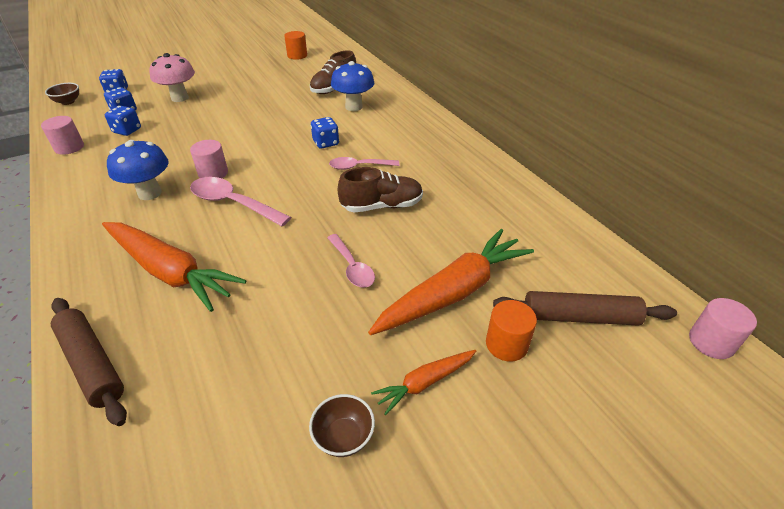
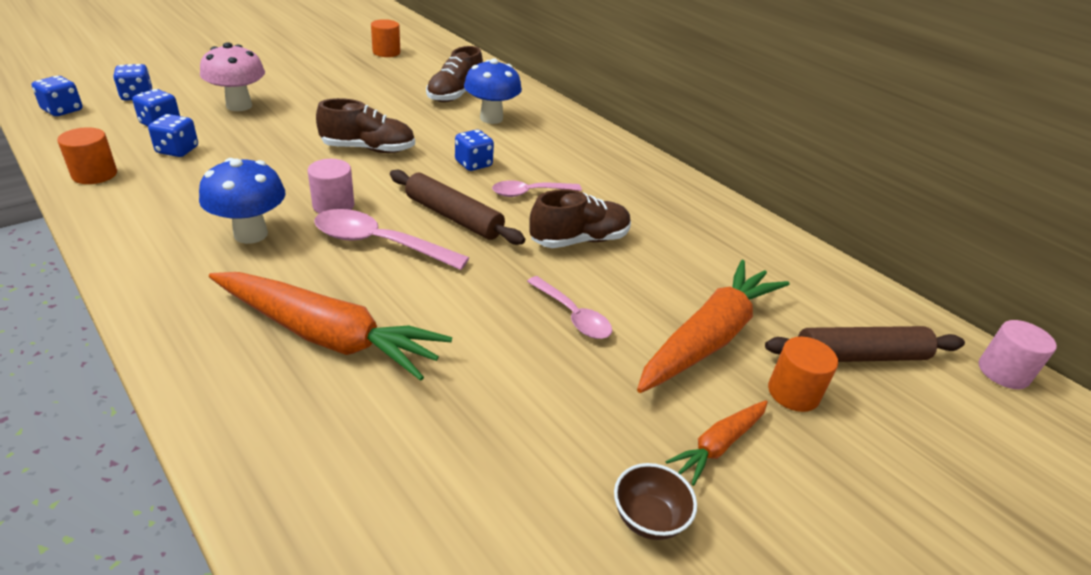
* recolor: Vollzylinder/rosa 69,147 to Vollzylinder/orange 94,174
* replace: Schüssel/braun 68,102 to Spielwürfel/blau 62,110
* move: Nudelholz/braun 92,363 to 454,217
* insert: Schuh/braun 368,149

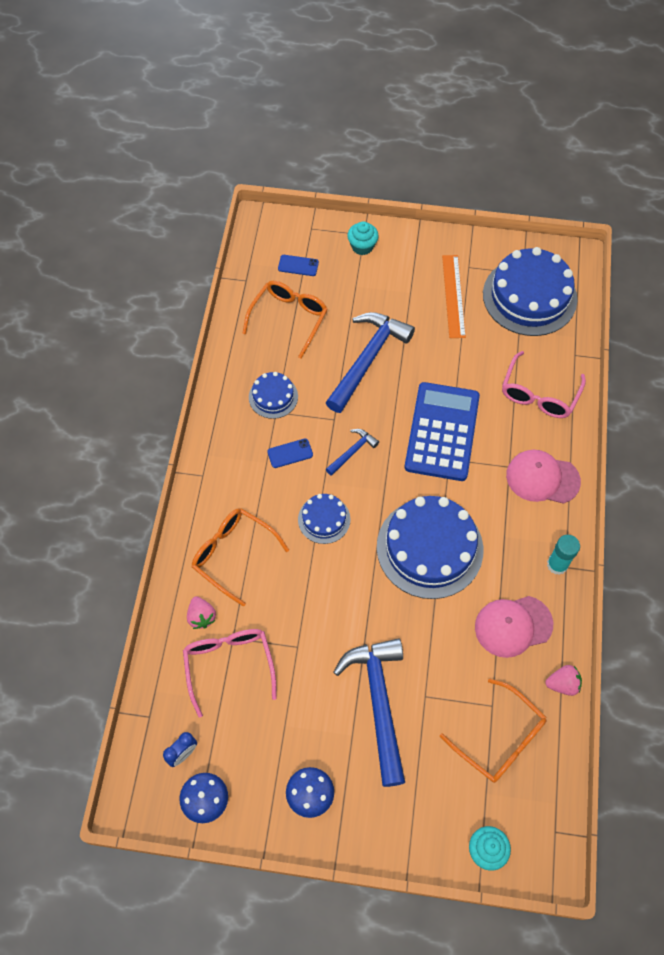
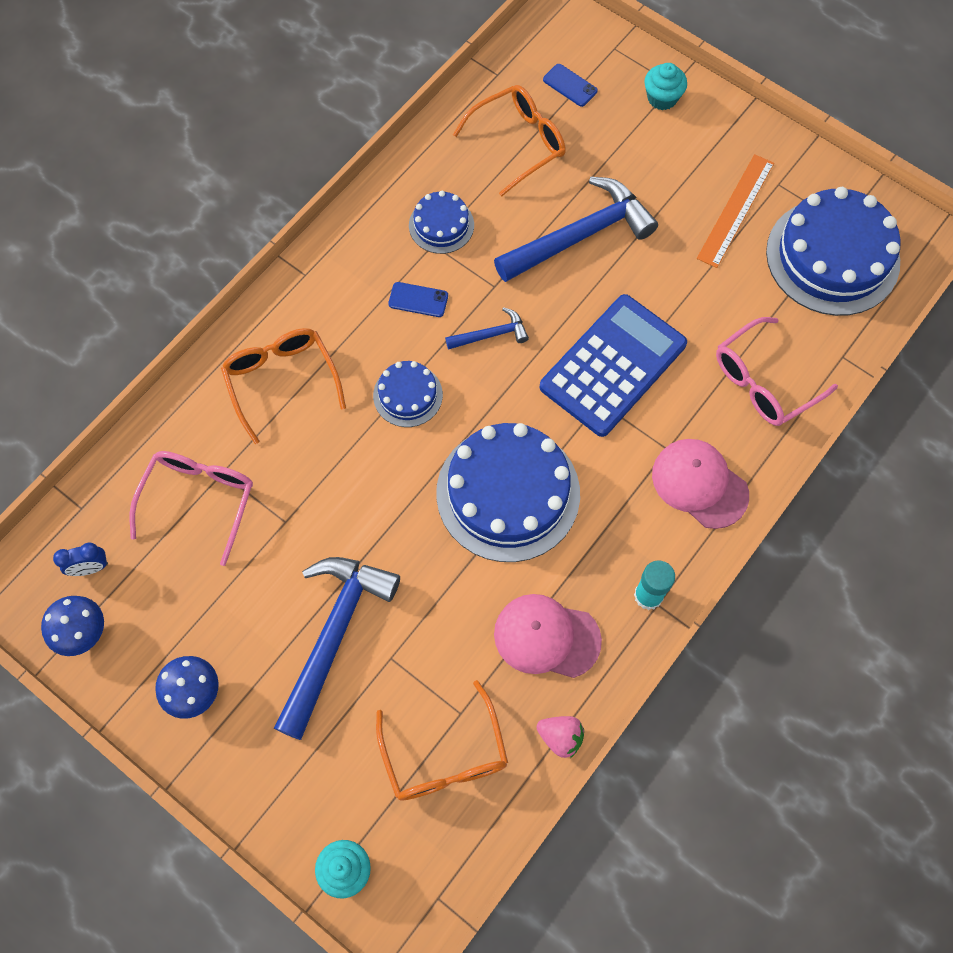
* delete: Erdbeere/rosa 201,616

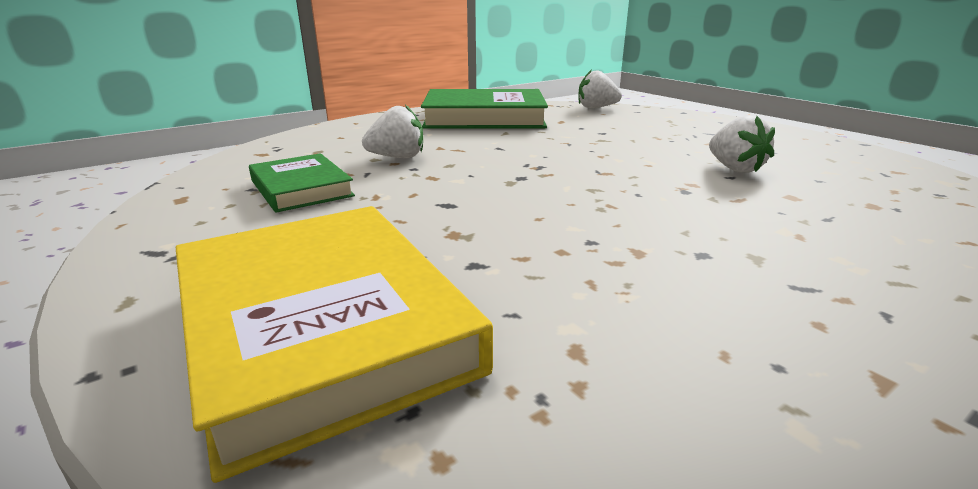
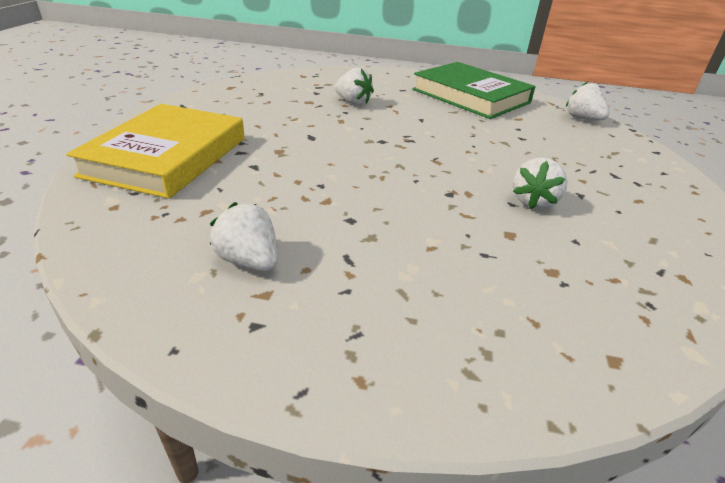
* delete: Buch/grün 301,188
* insert: Erdbeere/weiß 249,261

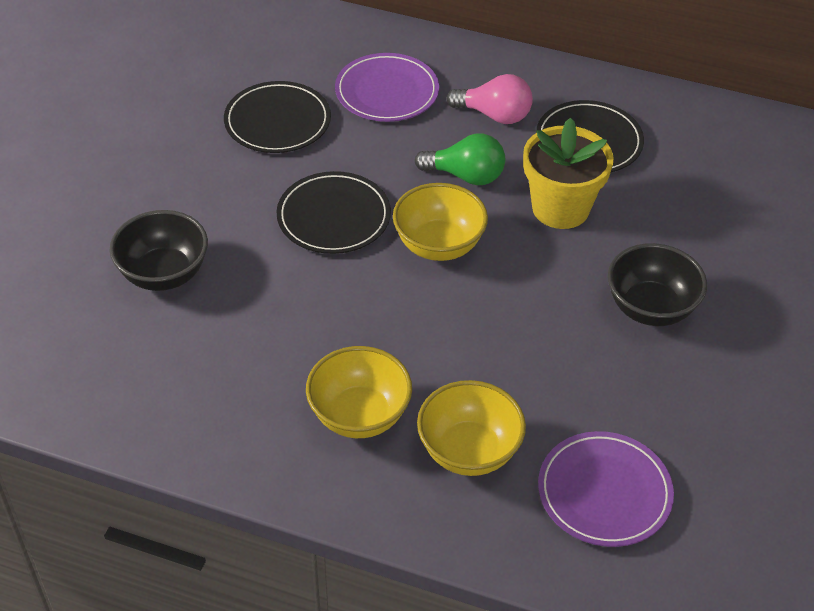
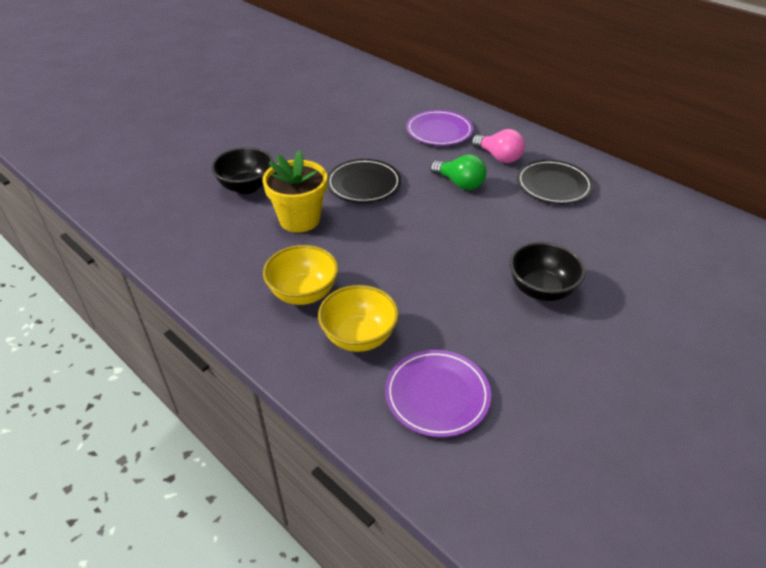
* delete: Teller/schwarz 277,121
* delete: Schüssel/gelb 438,245
* move: Blumentopf/gelb 560,208 to 299,219

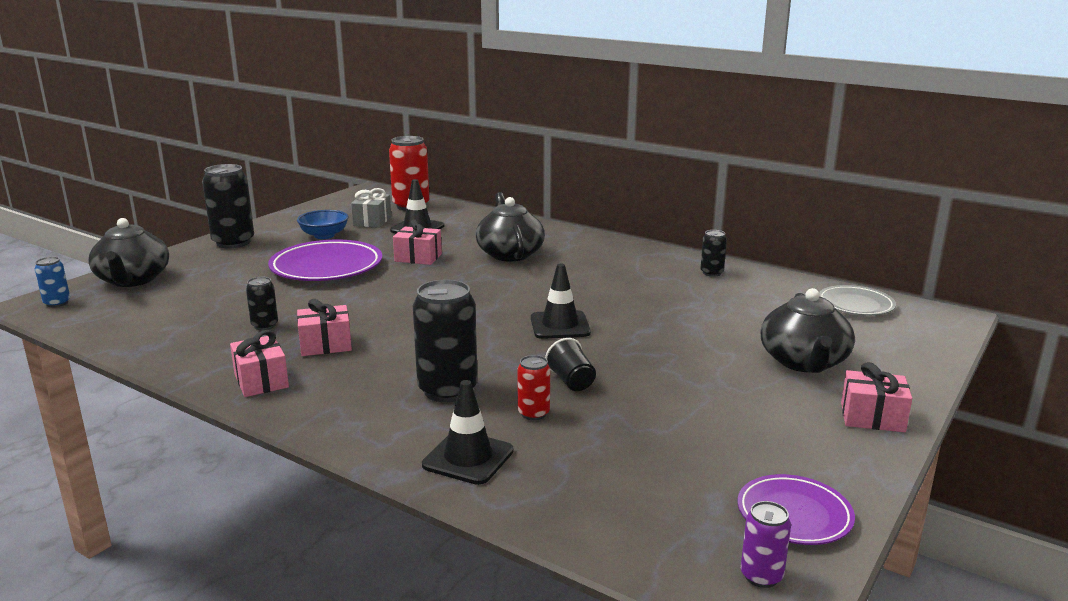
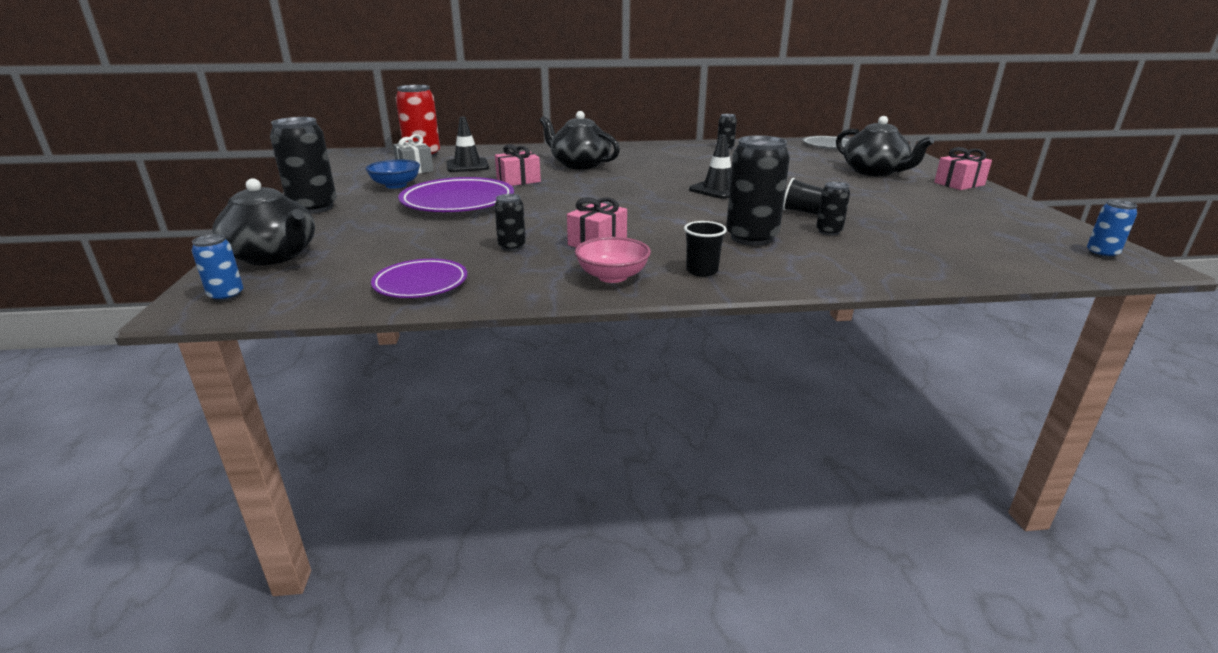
* replace: Geschenk/rosa 261,381 to Schüssel/rosa 612,276
* delete: Leitkegel/schwarz 468,458
* recolor: Dose/rot 533,413 to Dose/schwarz 829,231
* move: Teller/lila 794,515 to 421,284
* recolor: Dose/lila 761,576 to Dose/blau 1101,254
* insert: Becher/schwarz 702,271

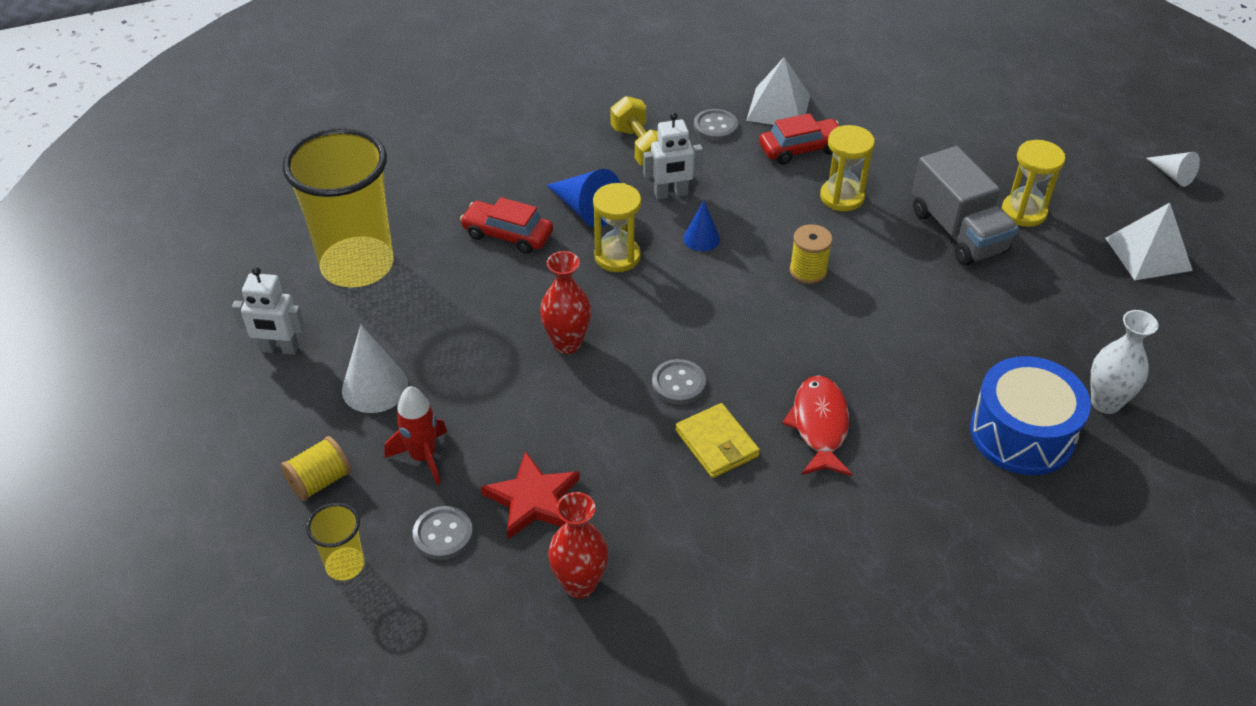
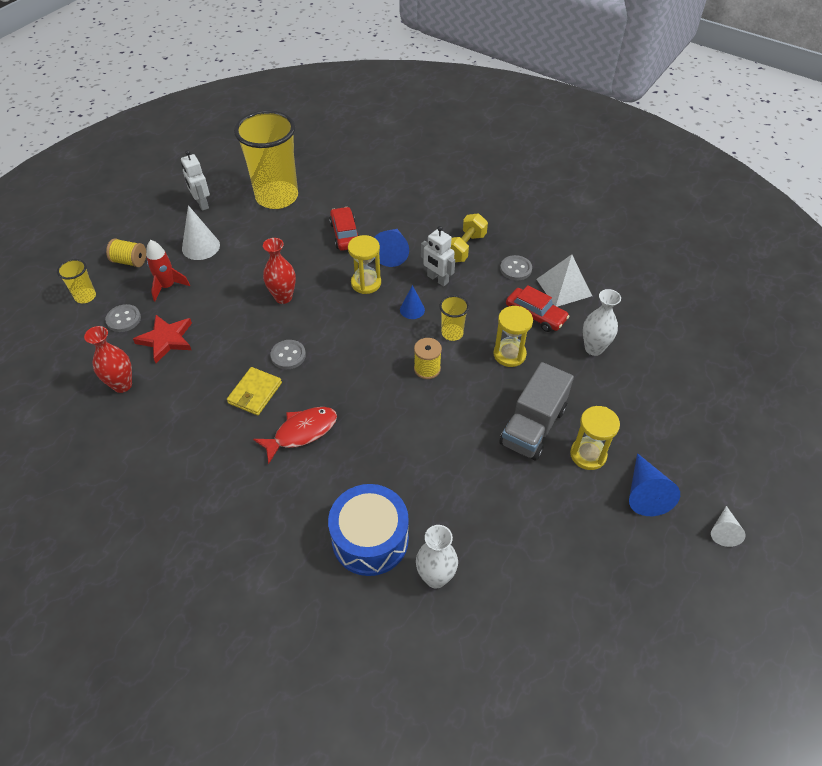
* delete: Pyramide/weiß 1148,254
* insert: Becher/gelb 452,333
* insert: Vase/weiß 593,348
* insert: Kegel/blau 645,493

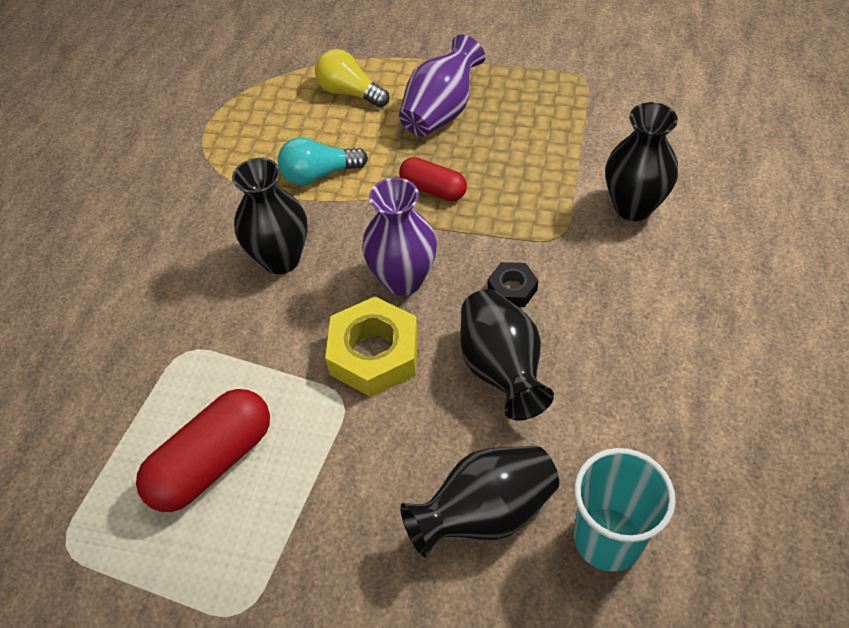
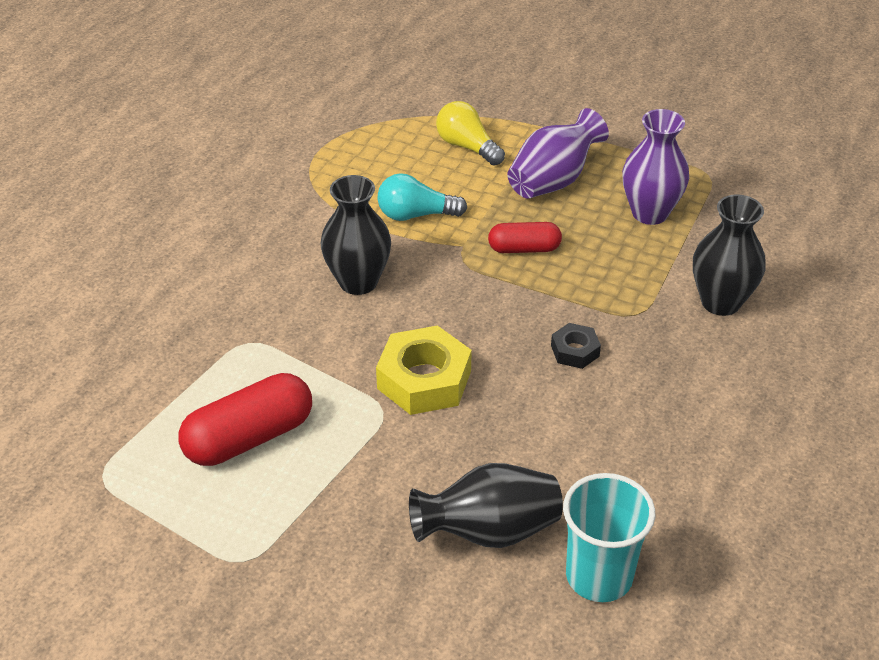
* move: Vase/lila 403,279 to 650,213
* rotate: Kapsel/rot 433,189 = 524,249 45 degrees counterclockwise
* delete: Vase/schwarz 501,369

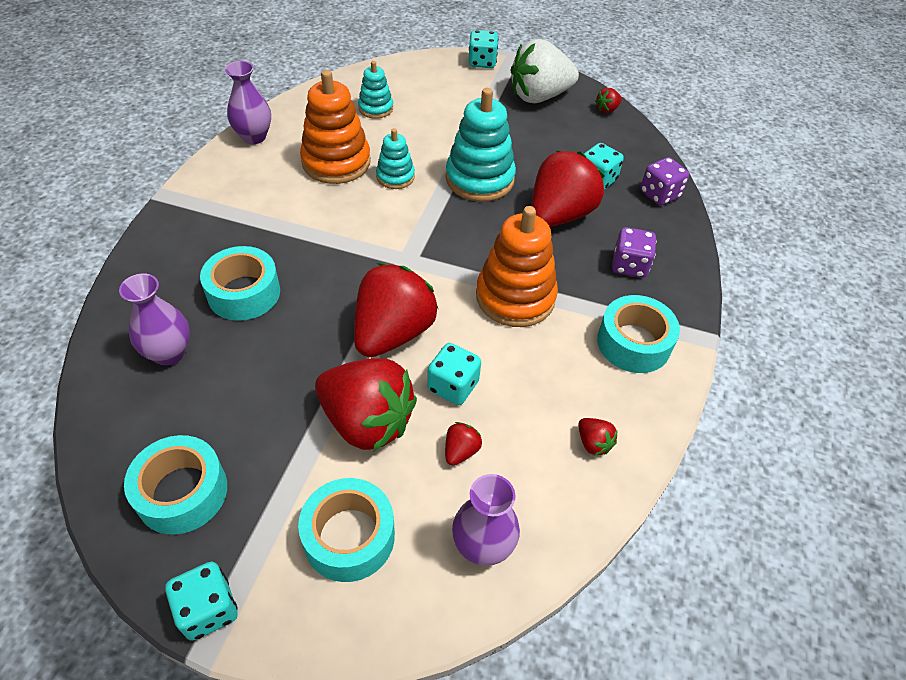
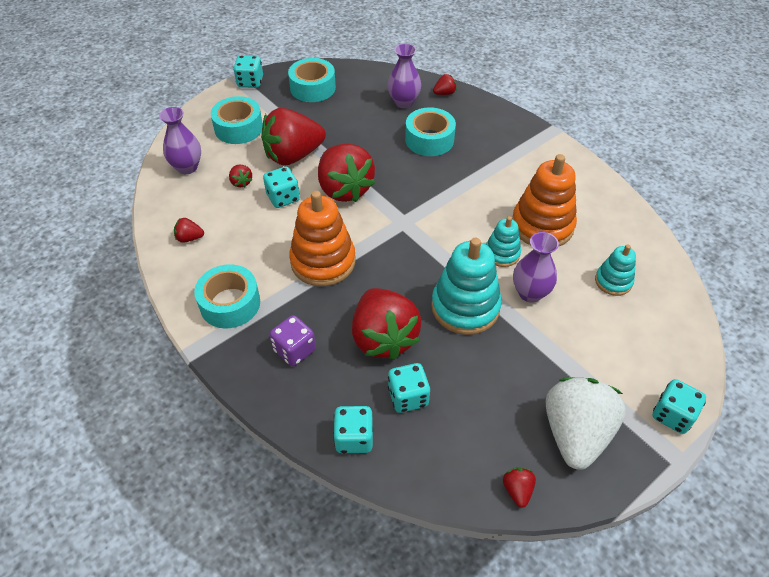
* move: Vase/lila 254,137 to 530,293
* recolor: Spielwürfel/lila 659,194 to Spielwürfel/türkis 354,438
* insert: Erdbeere/rot 444,93

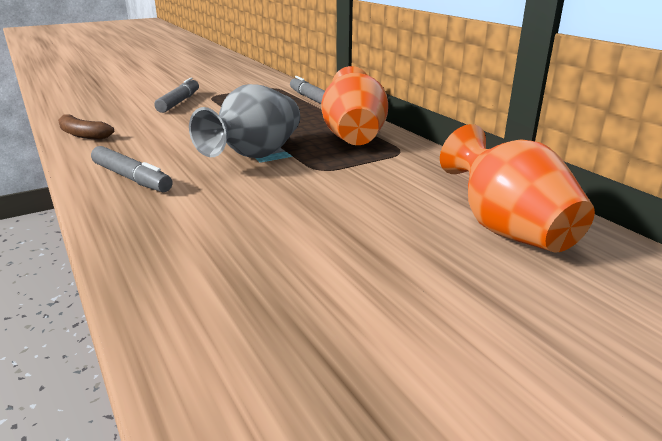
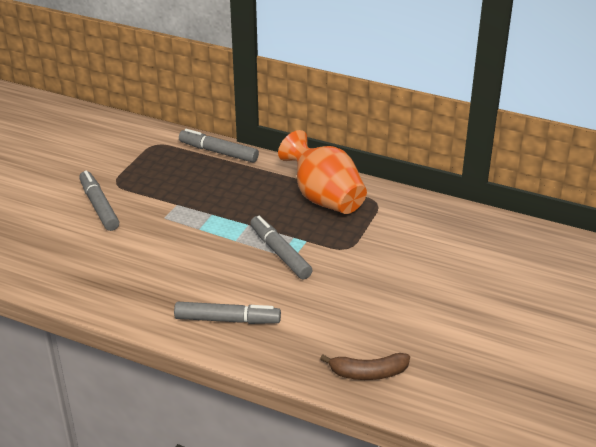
* move: Banane/braun 83,135 to 368,373
* replace: Vase/grau 255,155 to Filzstift/grau 280,253
* delete: Vase/orange 507,230

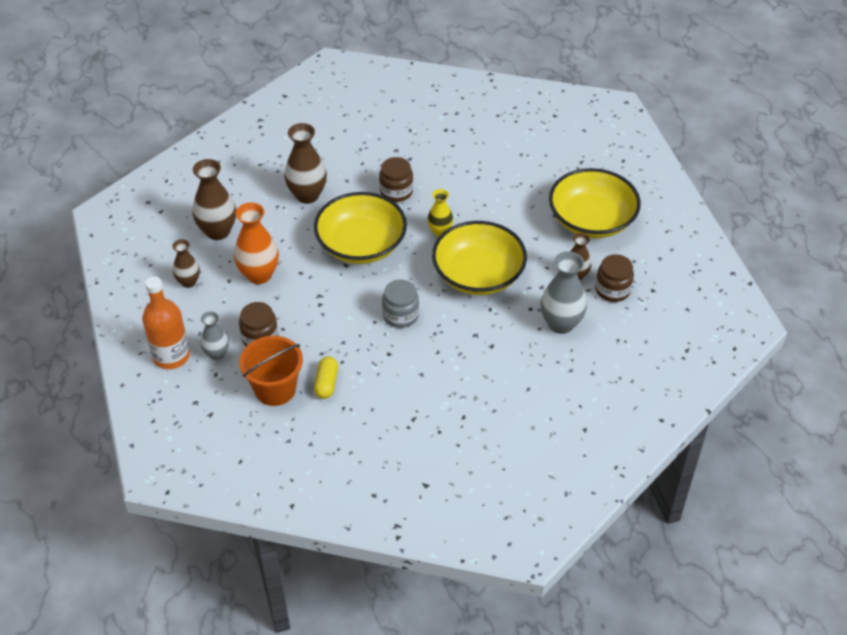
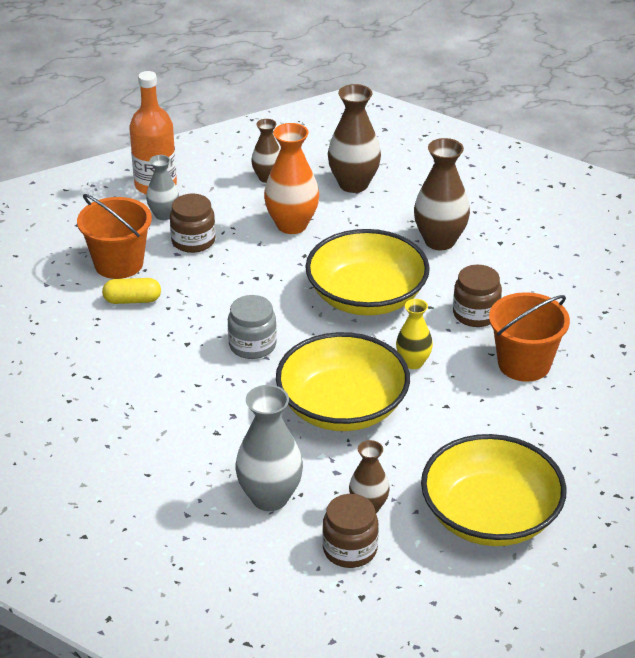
* insert: Eimer/orange 524,364

